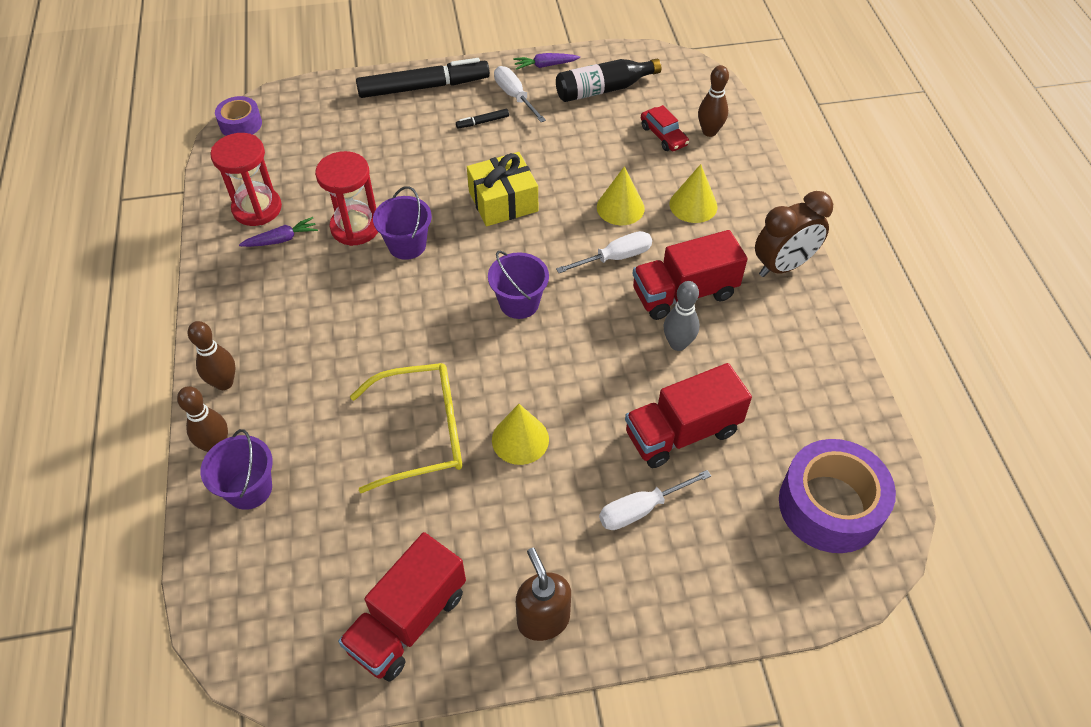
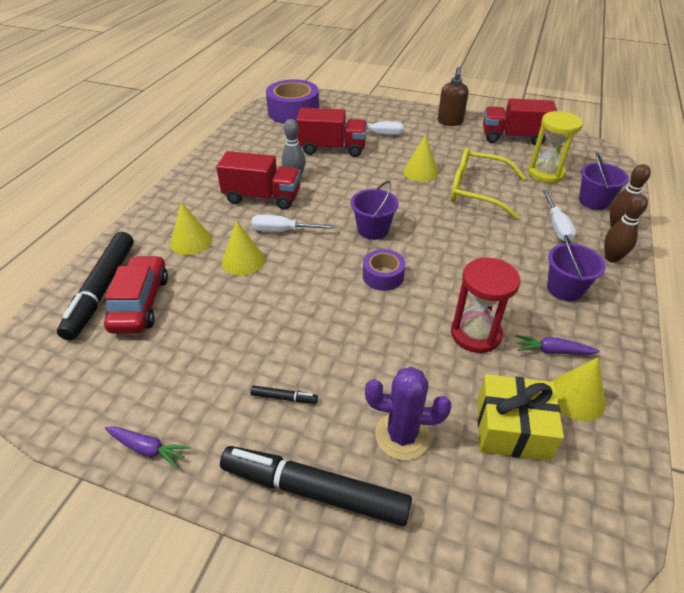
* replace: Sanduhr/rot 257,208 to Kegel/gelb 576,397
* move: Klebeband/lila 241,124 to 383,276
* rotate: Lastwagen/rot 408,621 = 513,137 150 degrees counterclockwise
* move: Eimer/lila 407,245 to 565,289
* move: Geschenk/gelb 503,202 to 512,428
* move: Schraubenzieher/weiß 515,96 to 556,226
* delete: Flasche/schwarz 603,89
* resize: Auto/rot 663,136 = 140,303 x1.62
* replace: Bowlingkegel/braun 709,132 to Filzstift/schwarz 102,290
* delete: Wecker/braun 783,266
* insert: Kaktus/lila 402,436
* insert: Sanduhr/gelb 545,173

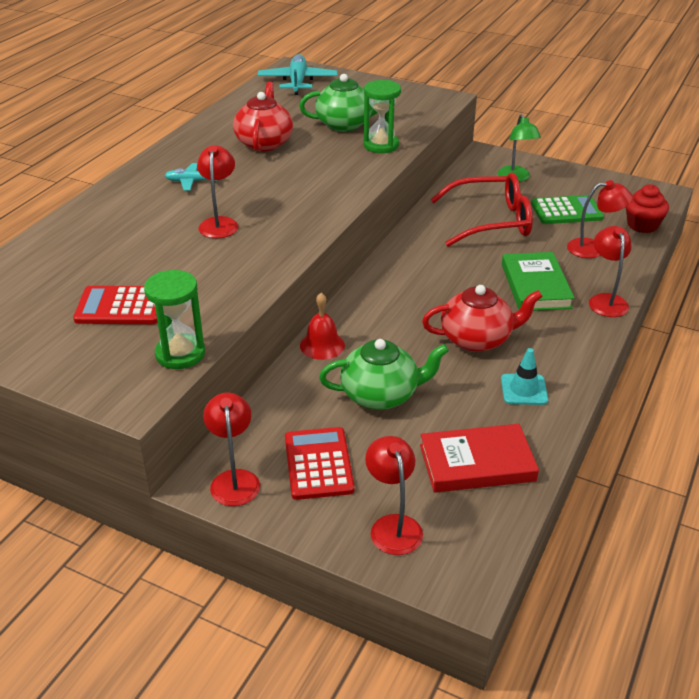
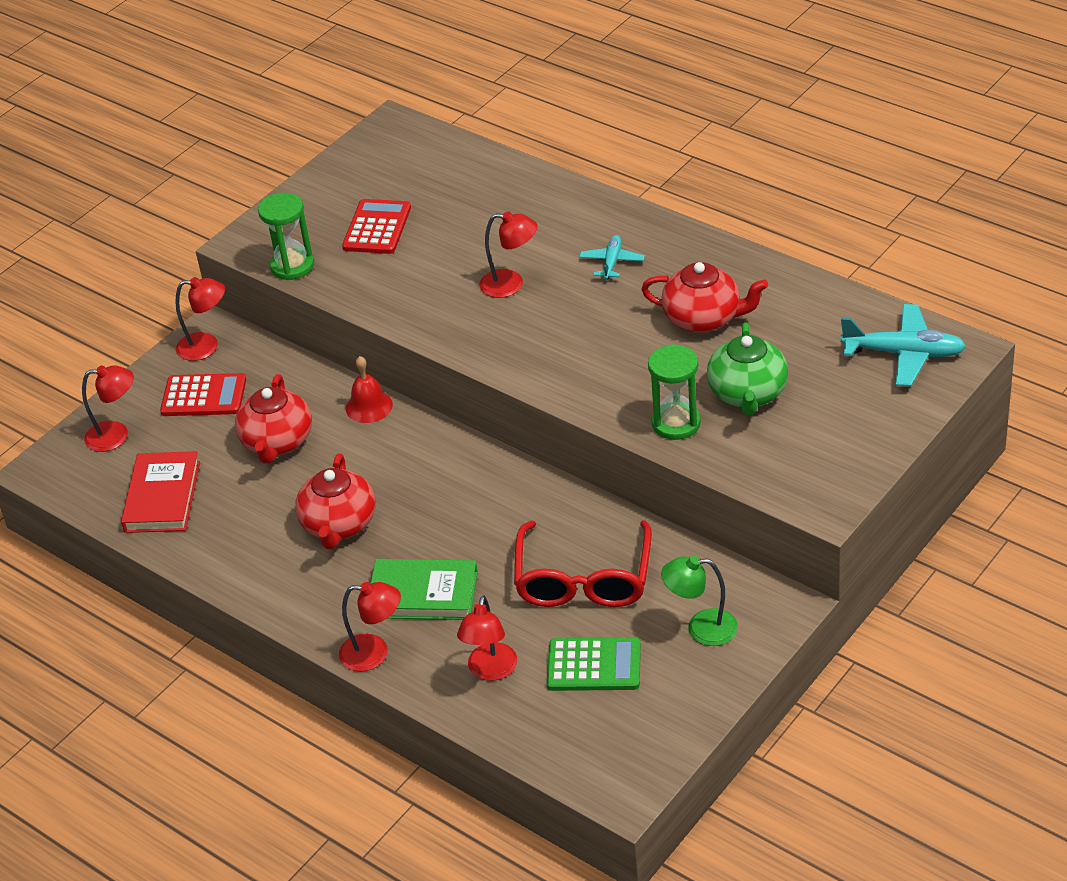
* recolor: Teekanne/grün 381,395 to Teekanne/rot 277,442
* delete: Leitkegel/türkis 524,390
* rotate: Taschenrechner/grün 566,211 = 594,665 90 degrees counterclockwise
* delete: Muffin/rot 642,225

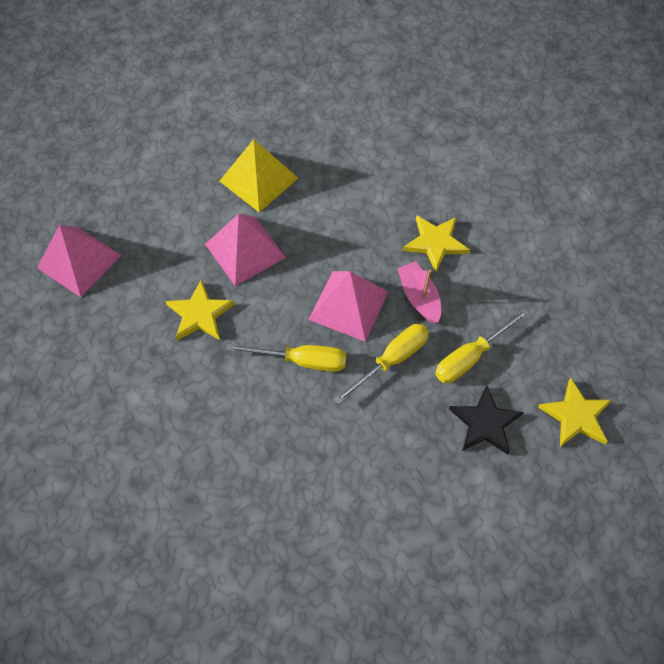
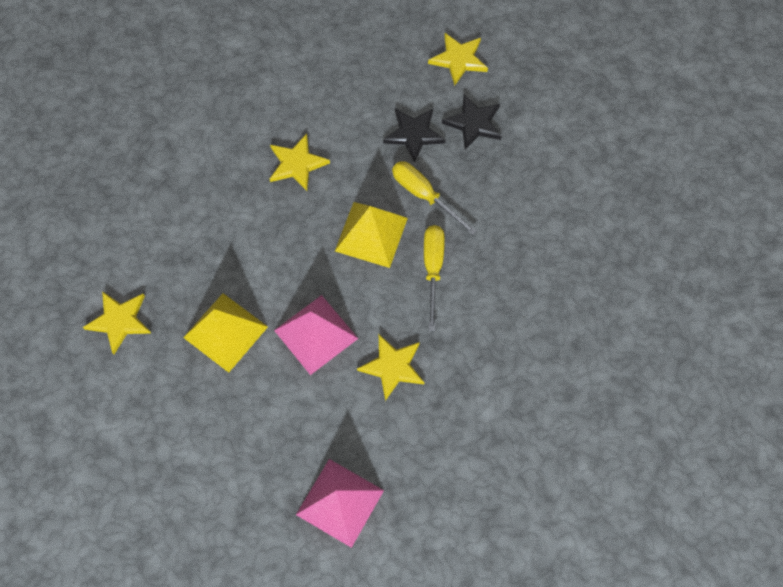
* recolor: Pyramide/rosa 348,305 to Pyramide/gelb 371,234
* delete: Boot/rosa 419,297
* replace: Schraubenzieher/gelb 470,357 to Stern/schwarz 414,134
* insert: Stern/gelb 119,321

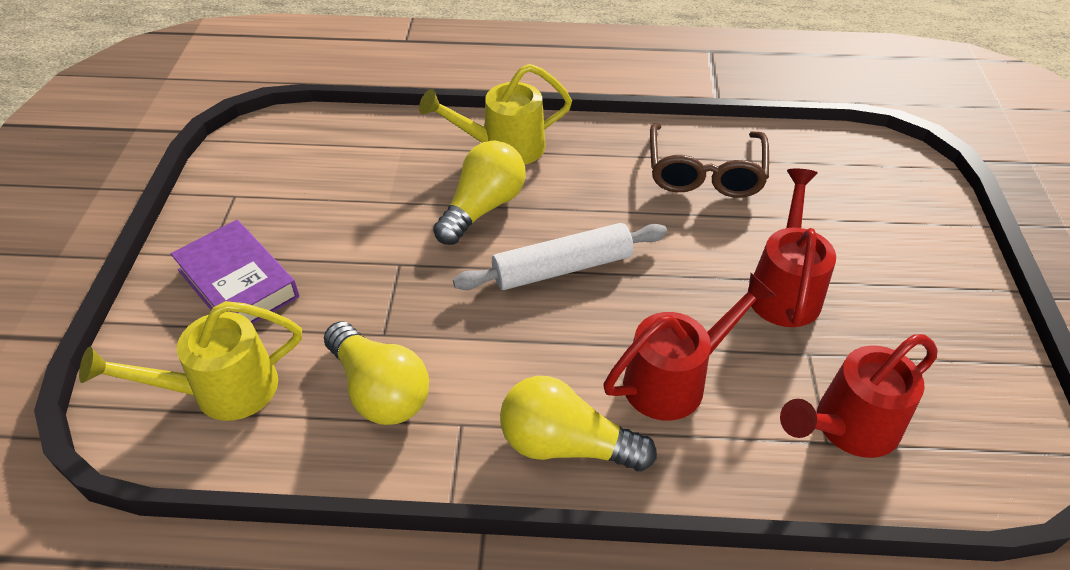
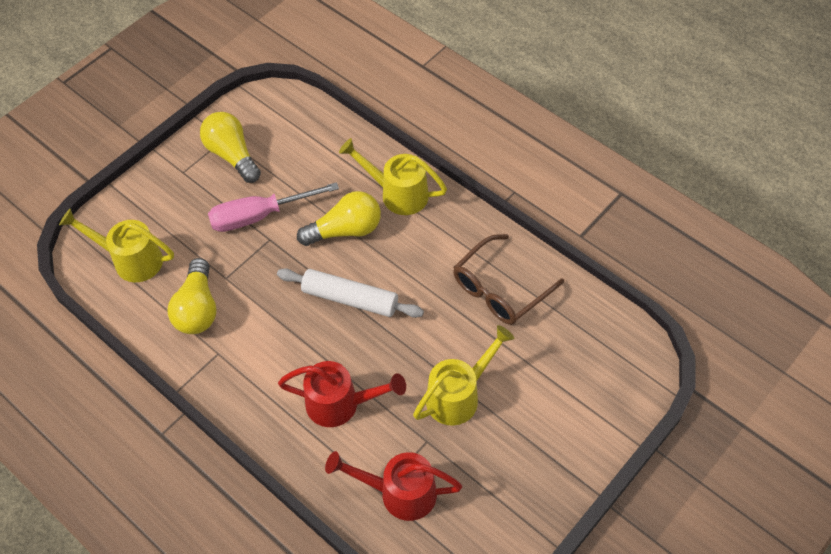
* delete: Buch/lila 238,283
* move: Glühbirne/gelb 566,445 to 232,155
* recolor: Gießkanne/rot 784,288 to Gießkanne/gelb 458,395
* insert: Schraubenzieher/rosa 259,216

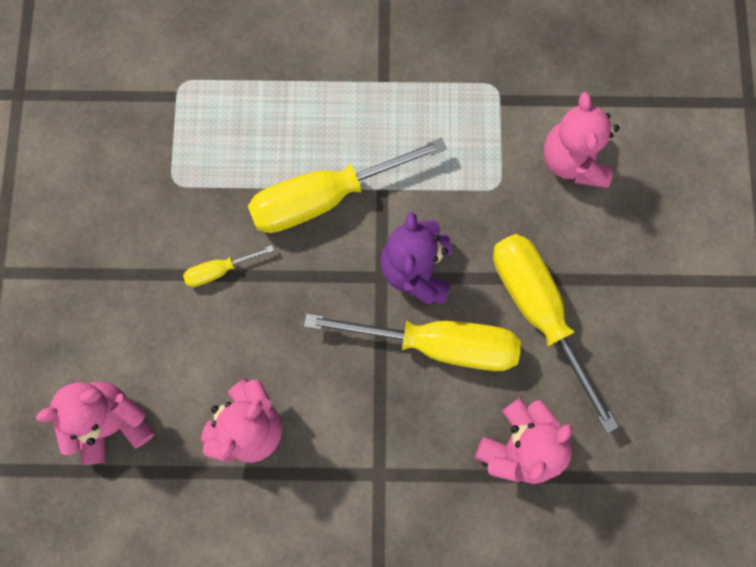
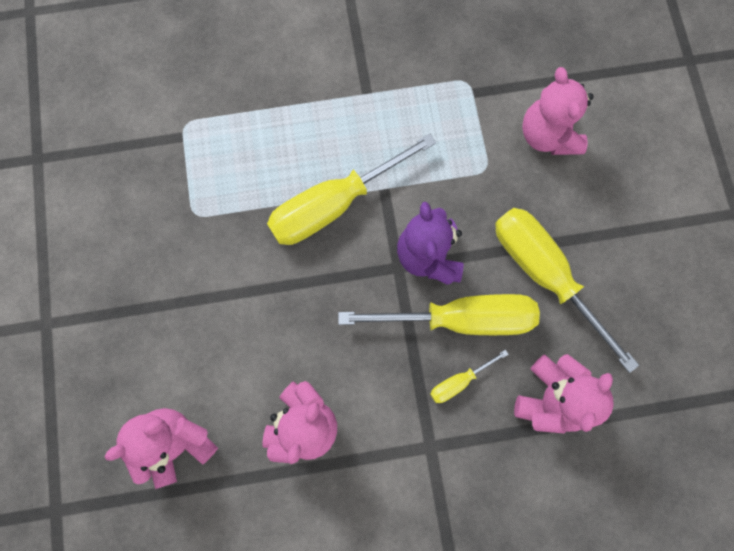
* move: Schraubenzieher/gelb 219,270 to 458,382

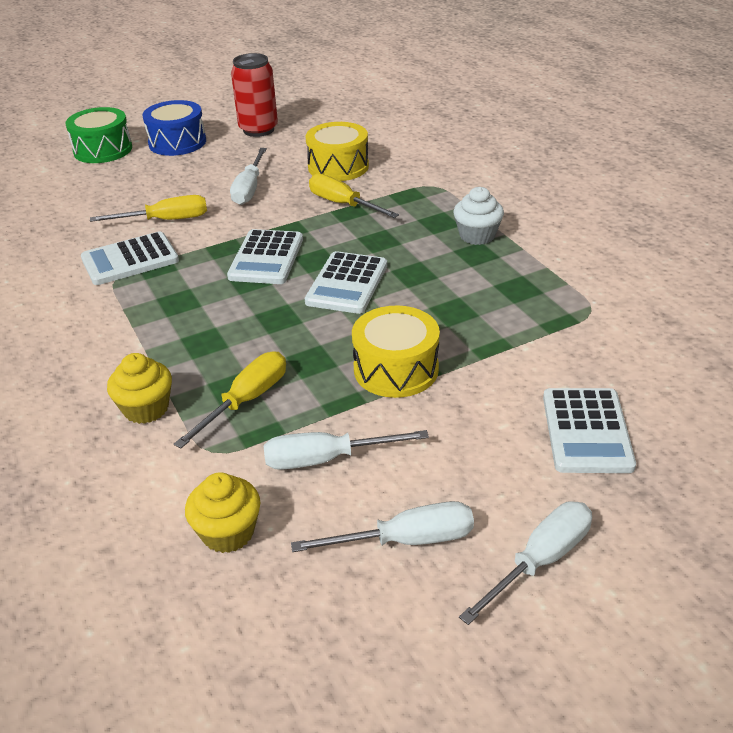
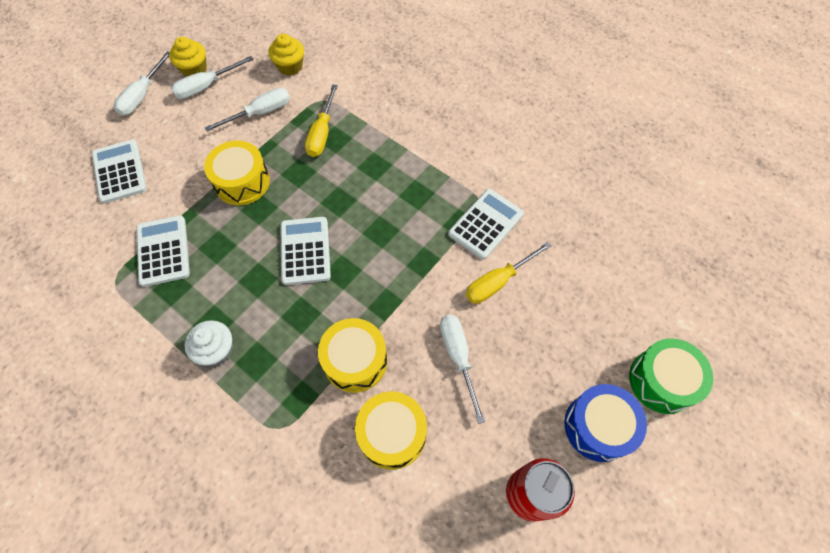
* move: Muffin/gelb 146,408 to 194,69
* move: Taschenrechner/weiß 266,258 to 163,251
* replace: Schraubenzieher/gelb 343,204 to Trommel/gelb 355,361

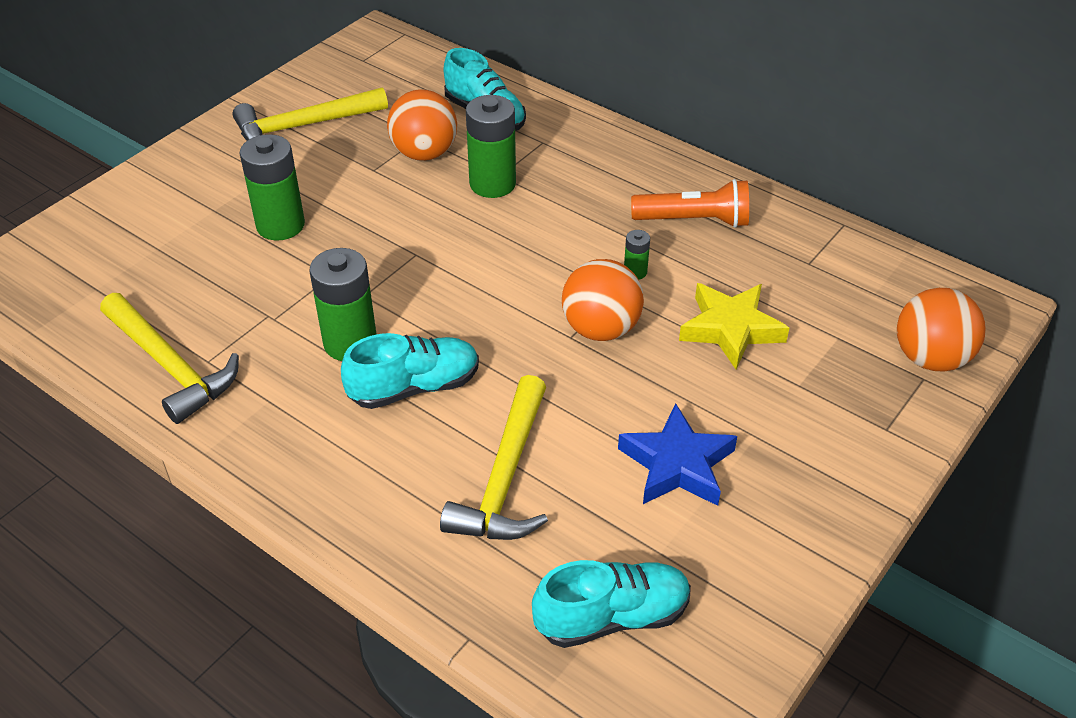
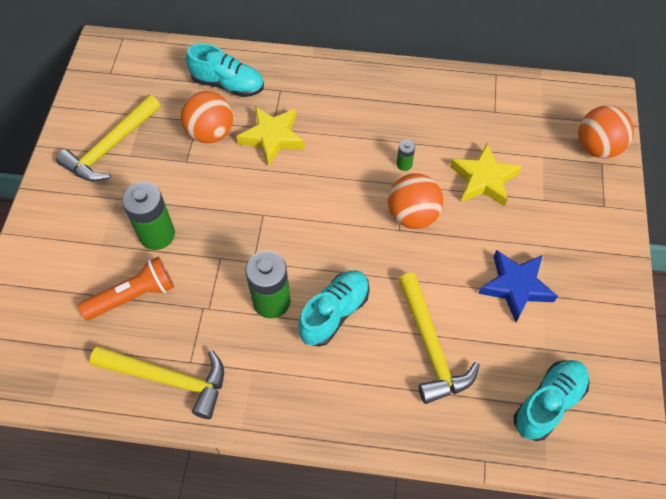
* replace: Batterie/grün 492,184 to Stern/gelb 272,137
* move: Taschenlampe/orange 693,220 to 133,296

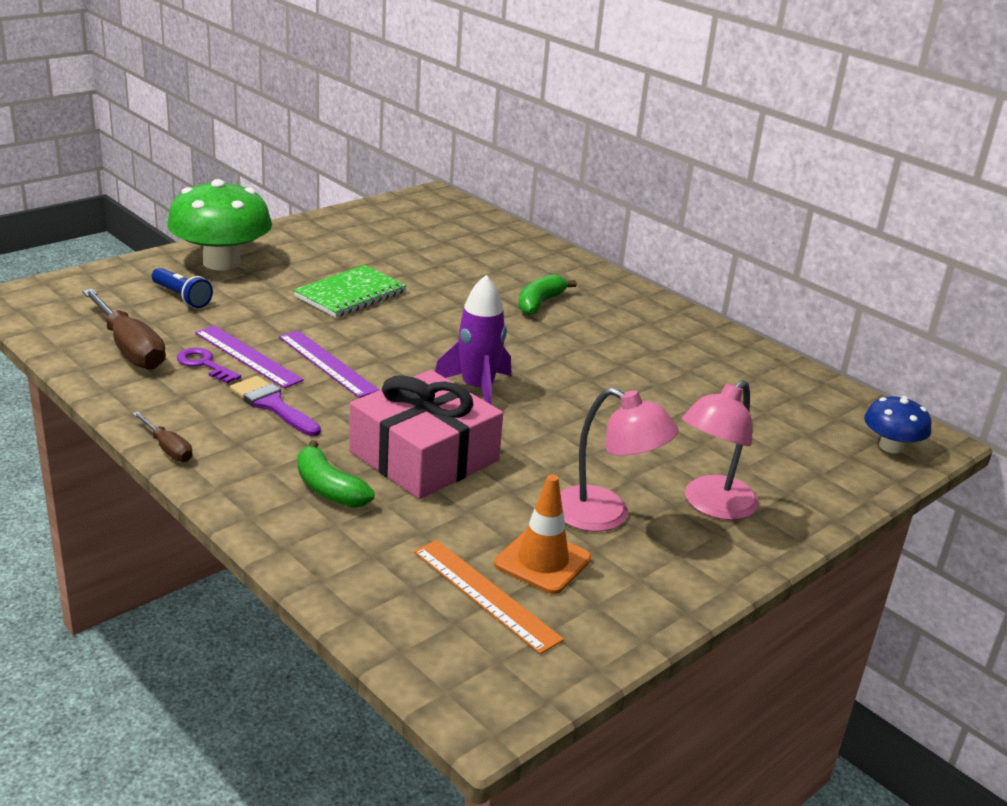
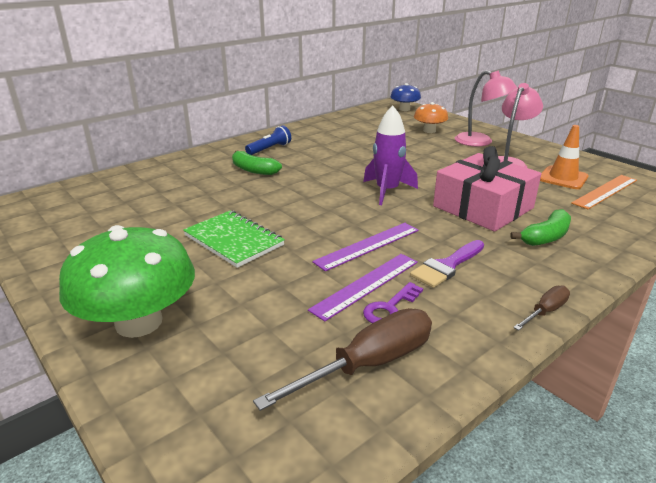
* move: Taschenlampe/blau 182,297 to 269,149
* insert: Pilz/orange 429,131

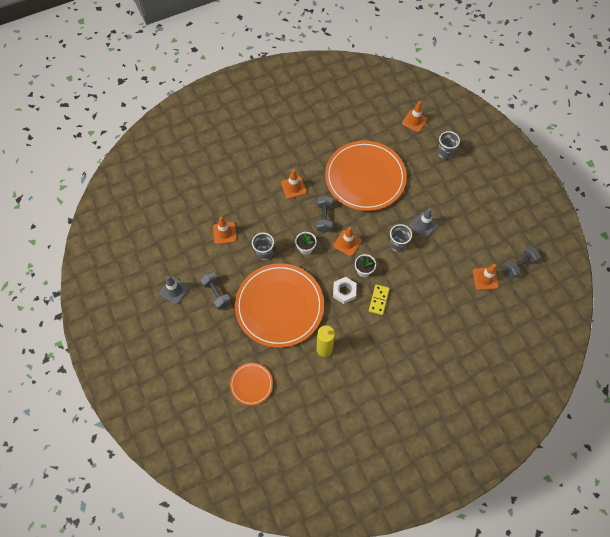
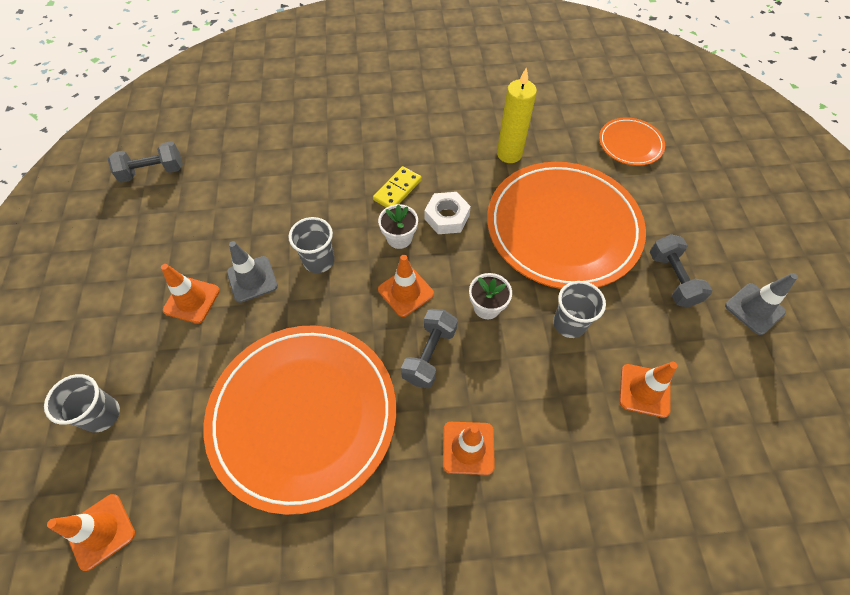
* move: Leitkegel/orange 485,278 to 192,300

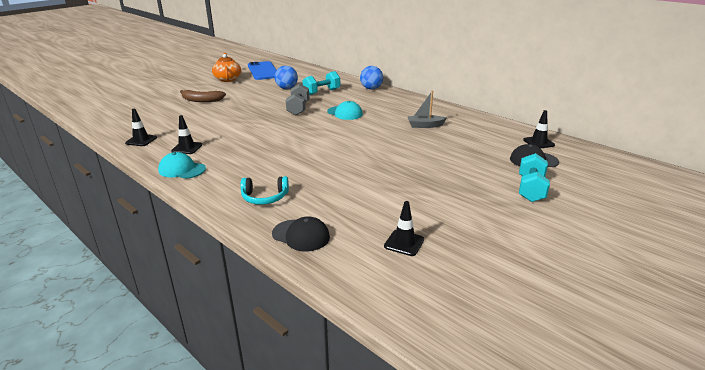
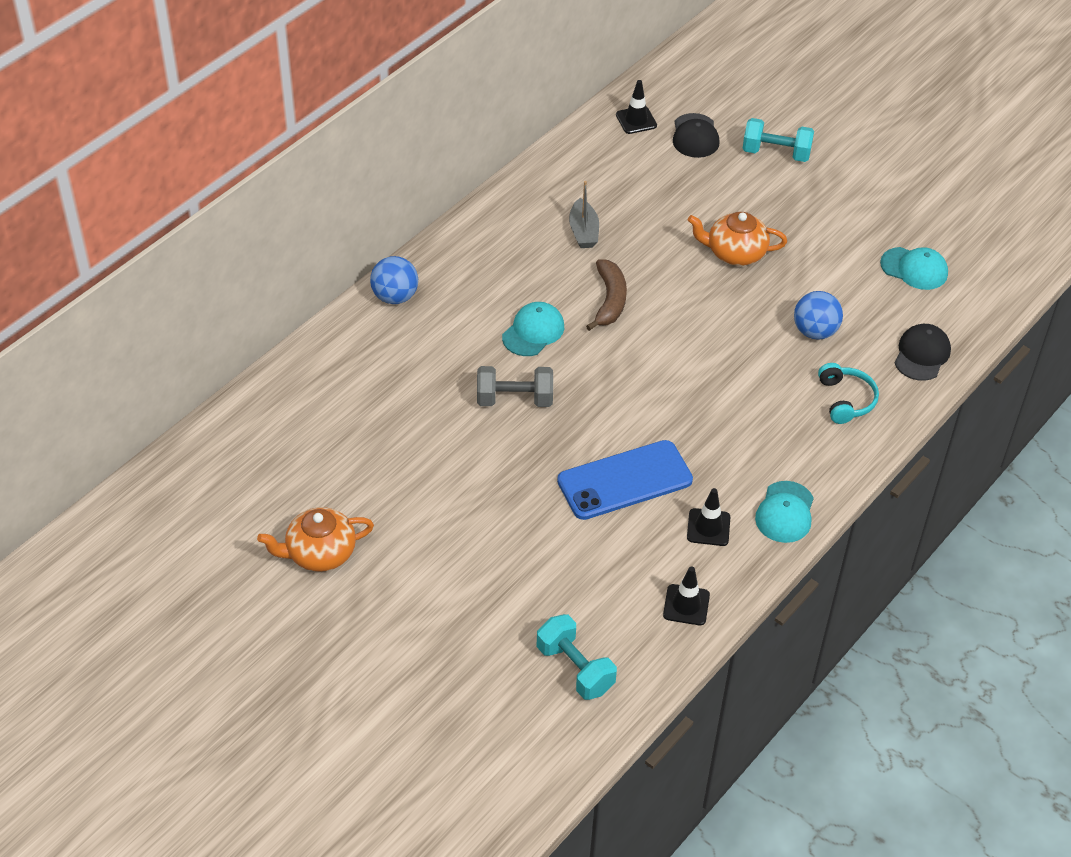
* move: Banane/braun 201,100 to 609,300
* move: Handy/blau 263,71 to 625,480
* move: Ball/blau 287,88 to 815,331
* move: Hantel/türkis 322,92 to 575,669
* replace: Leitkegel/schwarz 404,243 to Kappe/türkis 914,269
* insert: Teekanne/orange 735,253

